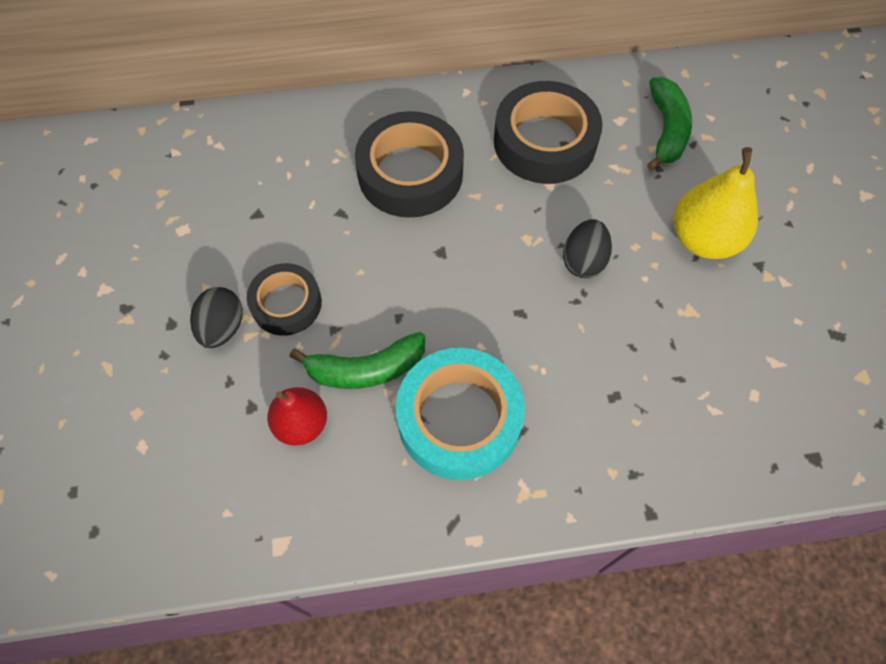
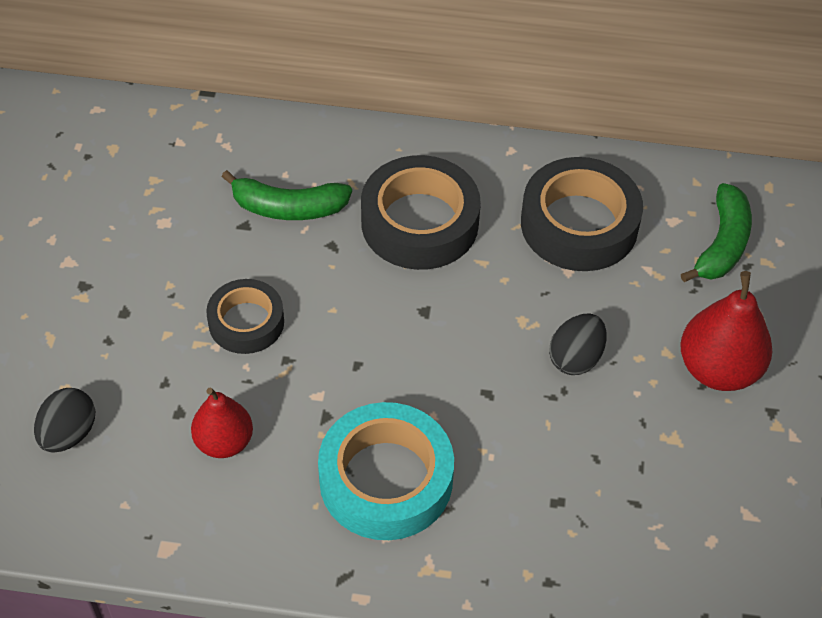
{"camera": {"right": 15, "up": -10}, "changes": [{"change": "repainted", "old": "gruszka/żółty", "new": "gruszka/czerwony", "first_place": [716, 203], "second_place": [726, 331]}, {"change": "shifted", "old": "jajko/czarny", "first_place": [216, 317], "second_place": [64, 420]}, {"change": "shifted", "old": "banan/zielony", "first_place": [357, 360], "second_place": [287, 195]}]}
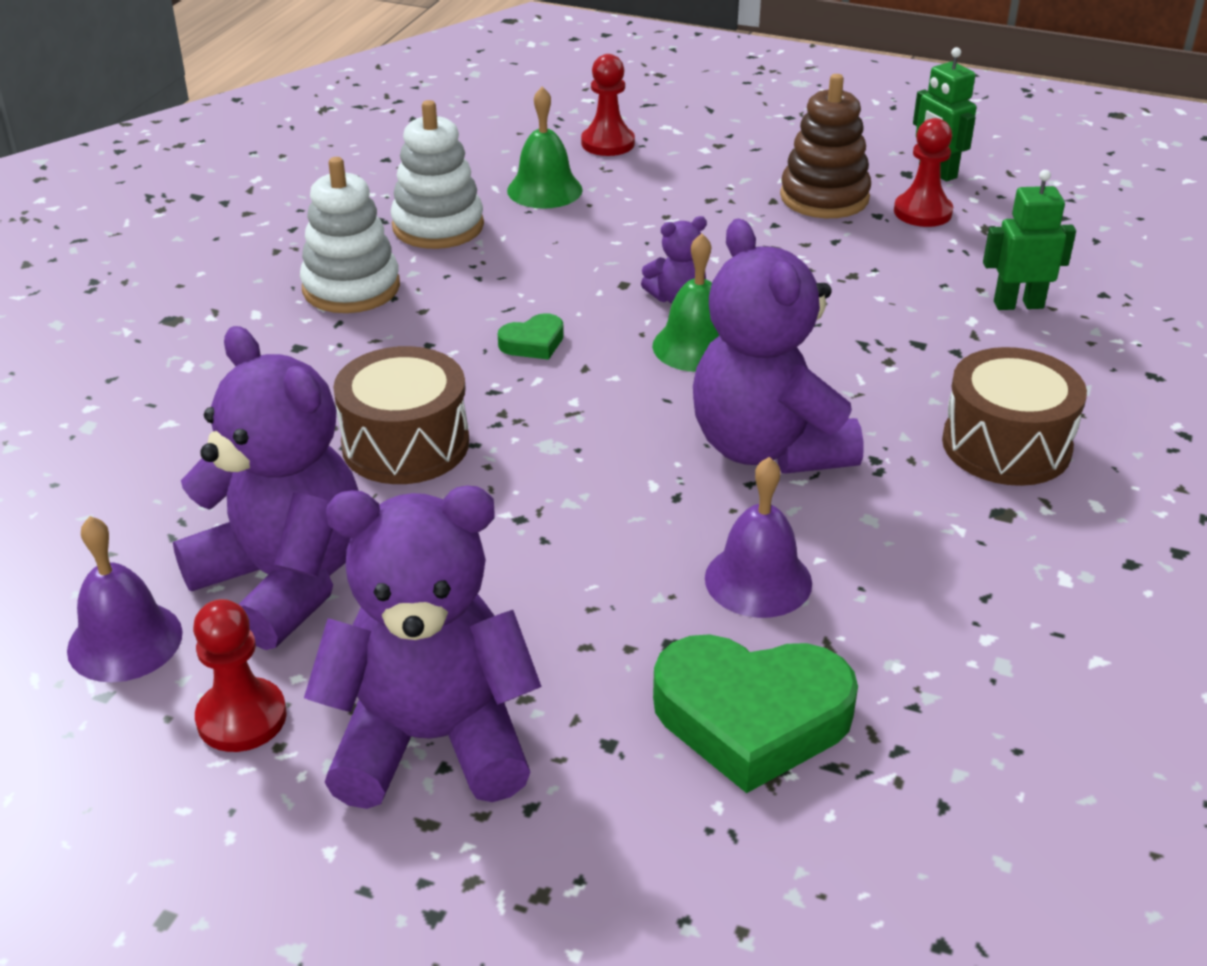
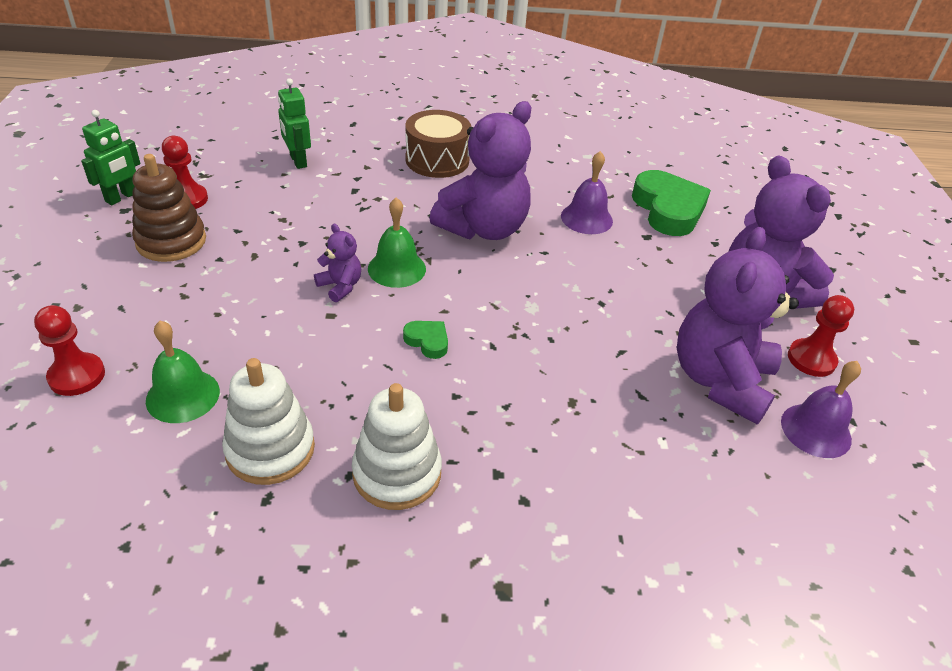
{"camera": {"right": -115, "up": 5}, "changes": [{"change": "gone", "old": "bęben/brązowy", "first_place": [401, 415]}]}
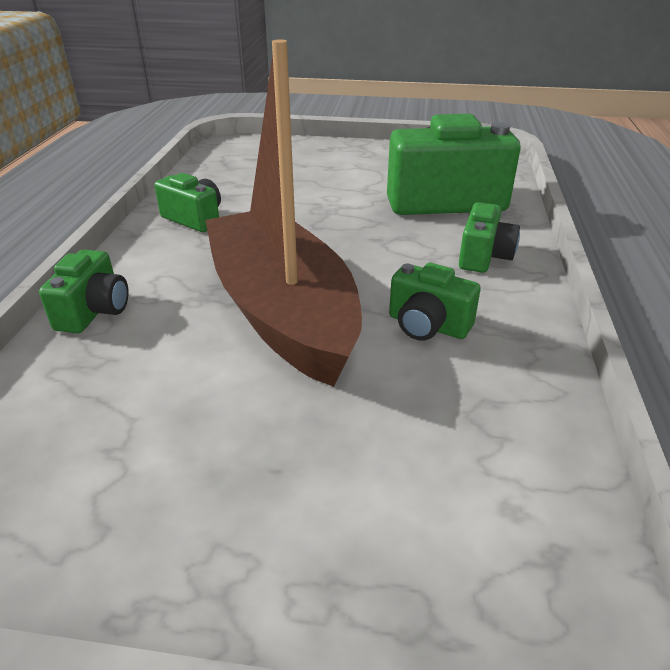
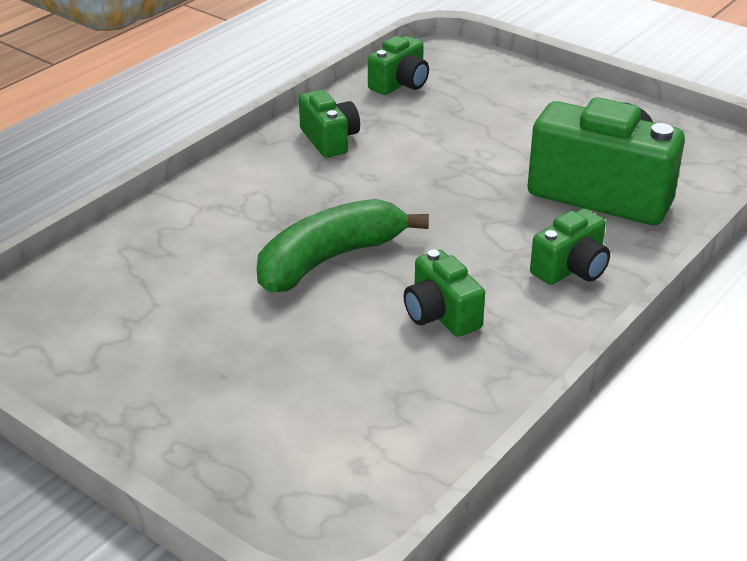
{"camera": {"right": 30, "up": 0}, "changes": [{"change": "swapped", "old": "łódka/brązowy", "new": "banan/zielony", "first_place": [283, 213], "second_place": [343, 246]}, {"change": "shifted", "old": "aparat fotograficzny/zielony", "first_place": [84, 291], "second_place": [398, 65]}]}
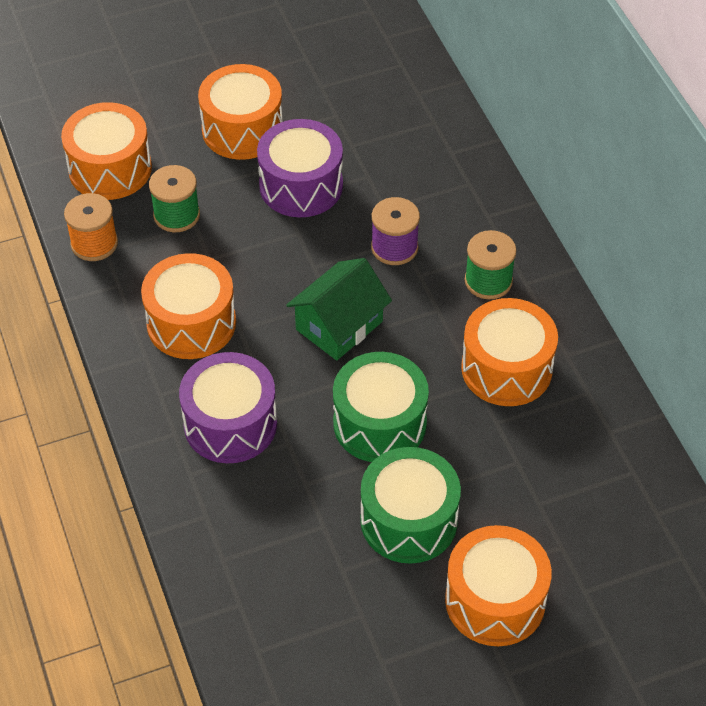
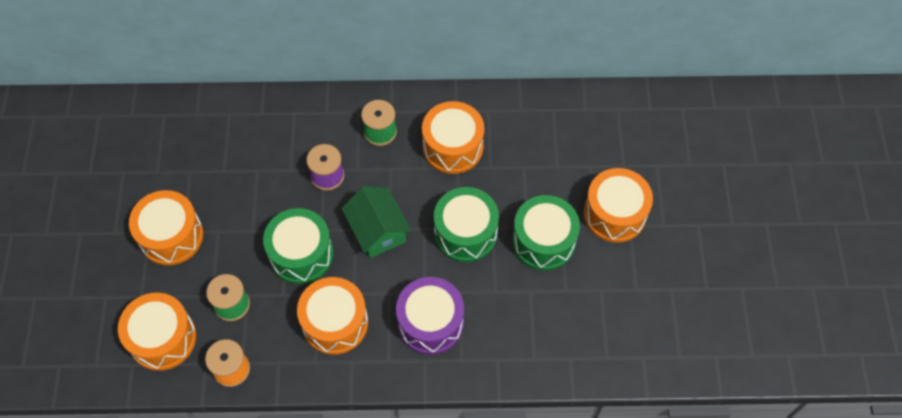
{"camera": {"right": -70, "up": 10}, "changes": [{"change": "gone", "old": "bęben/fioletowy", "first_place": [300, 168]}, {"change": "new", "new": "bęben/zielony", "second_place": [298, 246]}]}
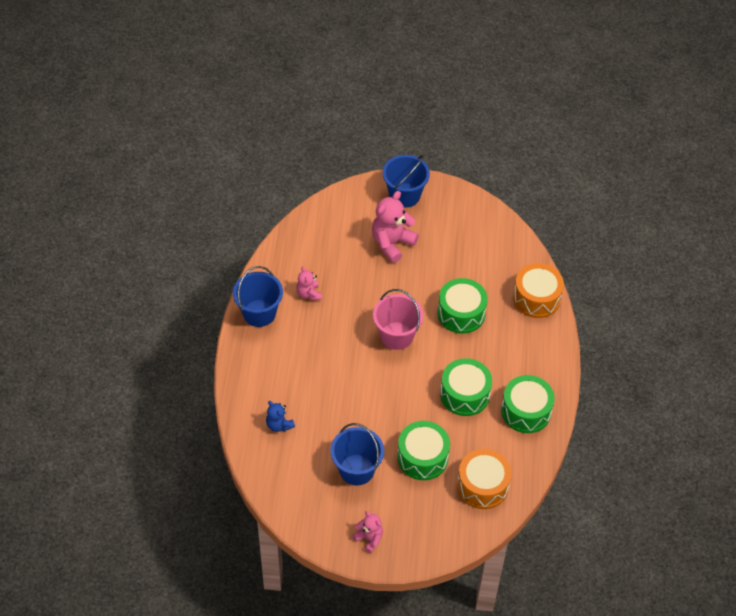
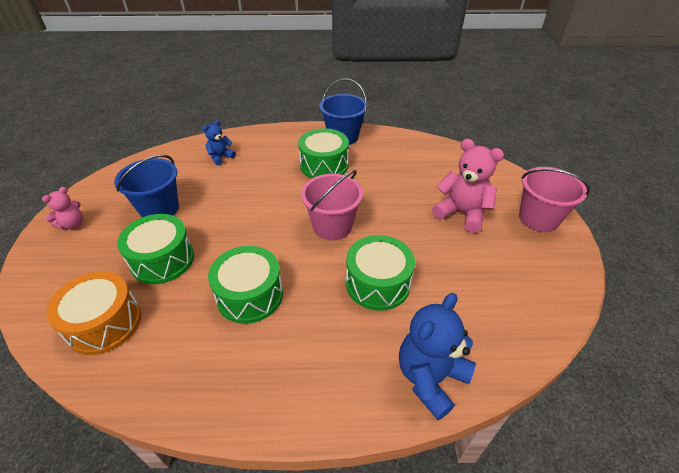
{"camera": {"right": 85, "up": -10}, "changes": [{"change": "repainted", "old": "wiadro/niebieski", "new": "wiadro/różowy", "first_place": [406, 181], "second_place": [554, 199]}, {"change": "swapped", "old": "bęben/pomarańczowy", "new": "miś/niebieski", "first_place": [538, 290], "second_place": [437, 356]}, {"change": "gone", "old": "miś/różowy", "first_place": [309, 283]}, {"change": "shifted", "old": "bęben/zielony", "first_place": [528, 404], "second_place": [323, 153]}]}
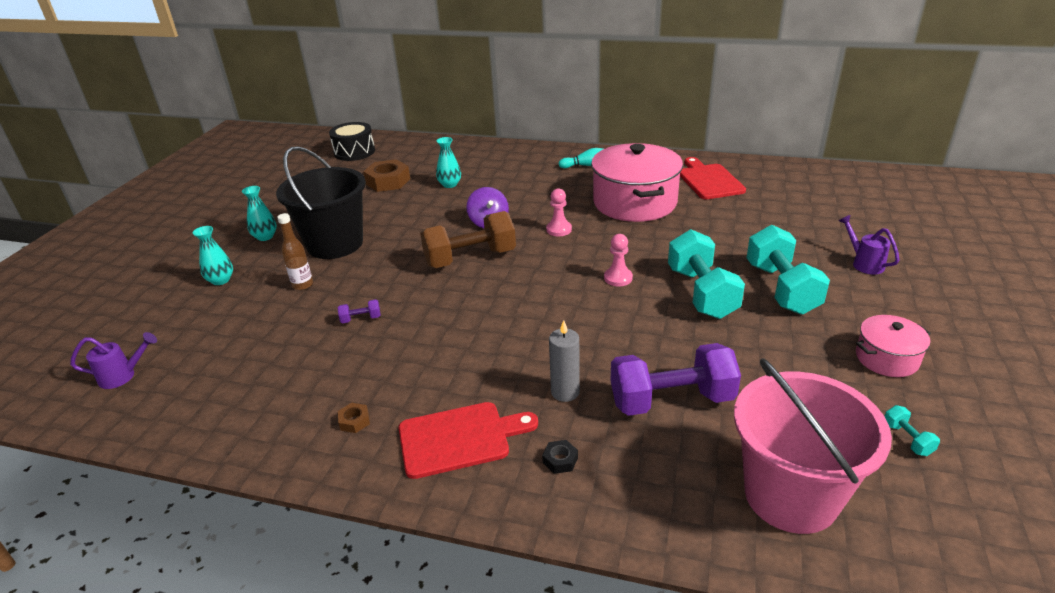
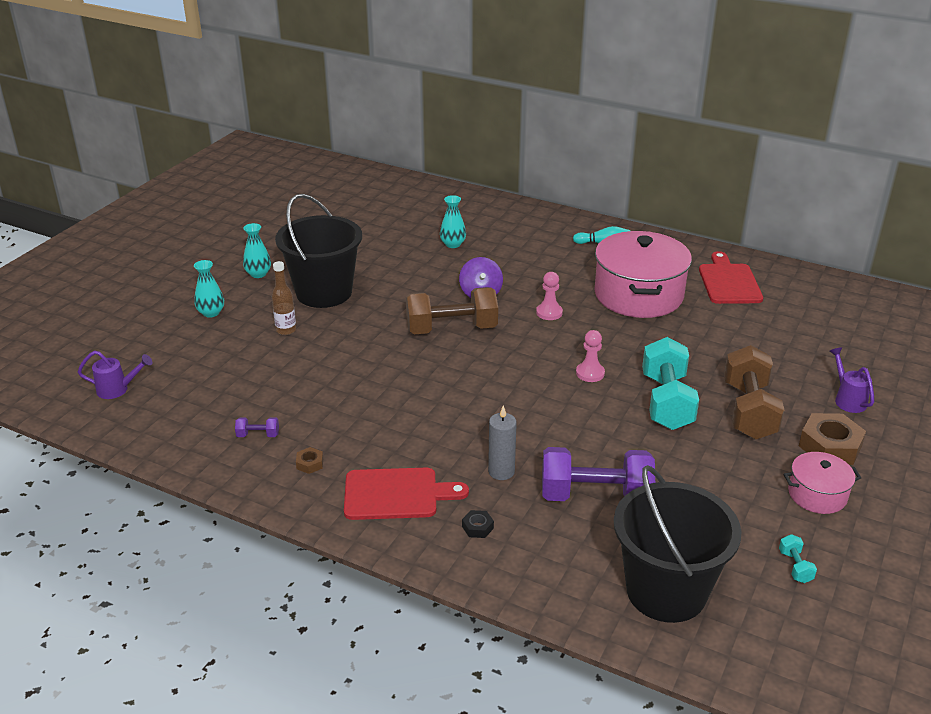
{"camera": {"right": 10, "up": 0}, "changes": [{"change": "gone", "old": "bęben/czarny", "first_place": [352, 141]}, {"change": "shifted", "old": "nakrętka/brązowy", "first_place": [386, 175], "second_place": [832, 439]}, {"change": "repainted", "old": "hantel/turkusowy", "new": "hantel/brązowy", "first_place": [788, 270], "second_place": [754, 392]}, {"change": "shifted", "old": "hantel/fioletowy", "first_place": [359, 311], "second_place": [257, 427]}, {"change": "repainted", "old": "wiadro/różowy", "new": "wiadro/czarny", "first_place": [813, 446], "second_place": [678, 544]}]}
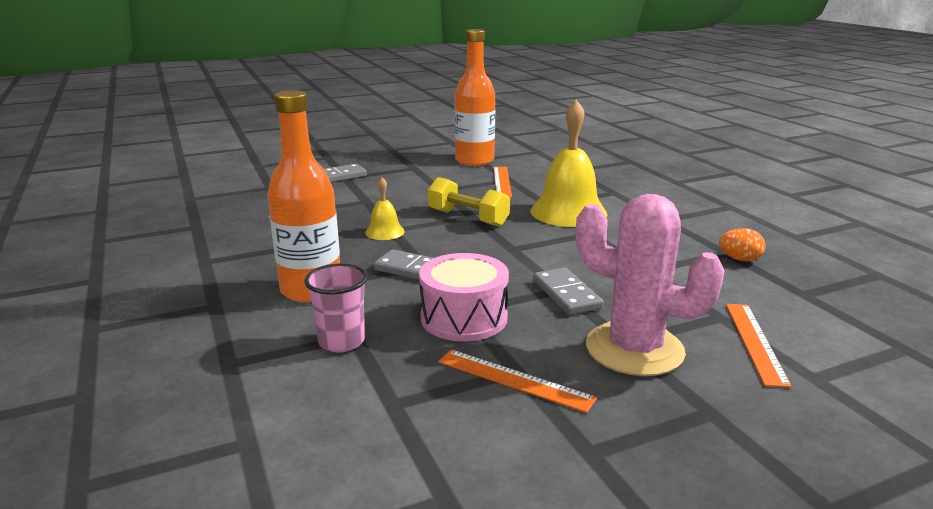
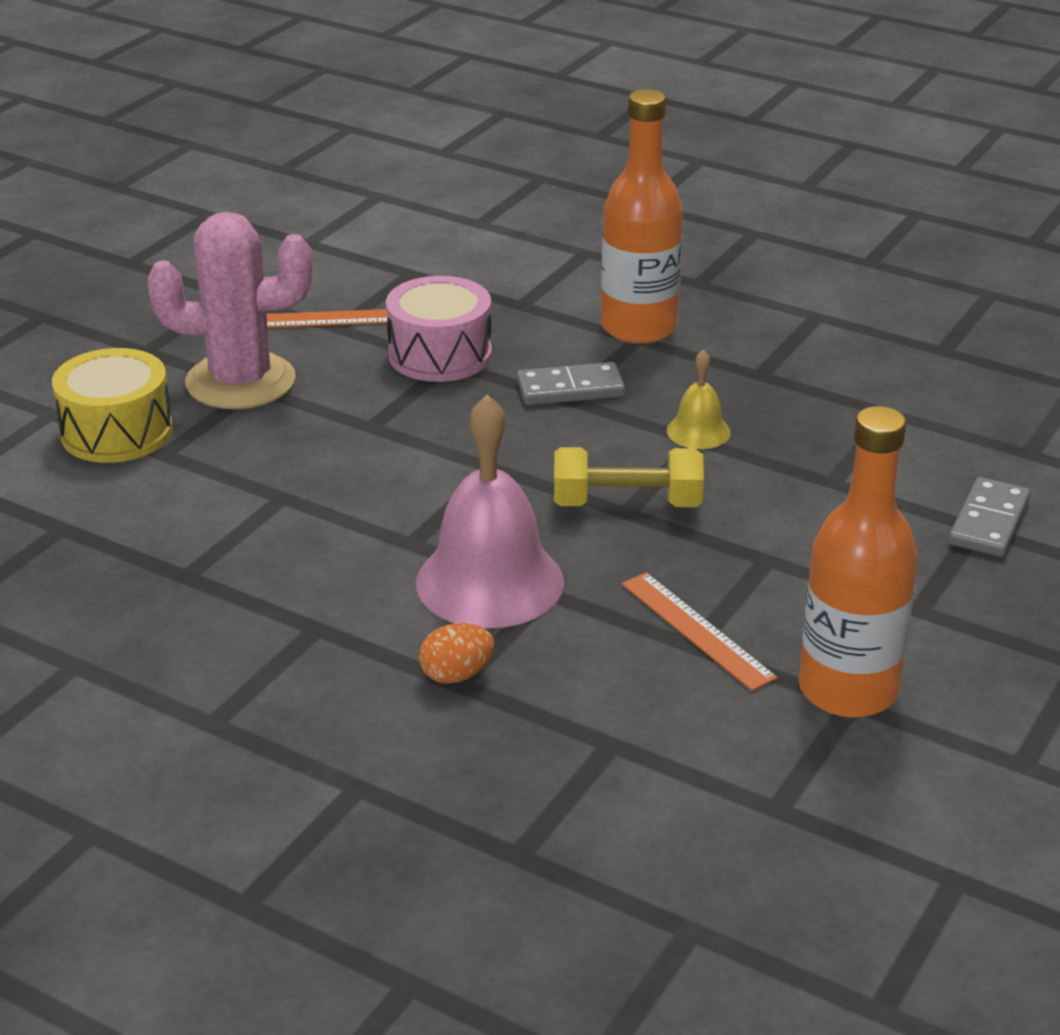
{"camera": {"right": 145, "up": 10}, "changes": [{"change": "repainted", "old": "dzwonek/żółty", "new": "dzwonek/różowy", "first_place": [569, 163], "second_place": [490, 511]}, {"change": "shifted", "old": "jajko/pomarańczowy", "first_place": [742, 244], "second_place": [456, 653]}, {"change": "gone", "old": "szklanka/różowy", "first_place": [336, 308]}, {"change": "gone", "old": "kostka domina/szary", "first_place": [568, 291]}, {"change": "swapped", "old": "linijka/pomarańczowy", "new": "bęben/żółty", "first_place": [759, 346], "second_place": [112, 405]}]}
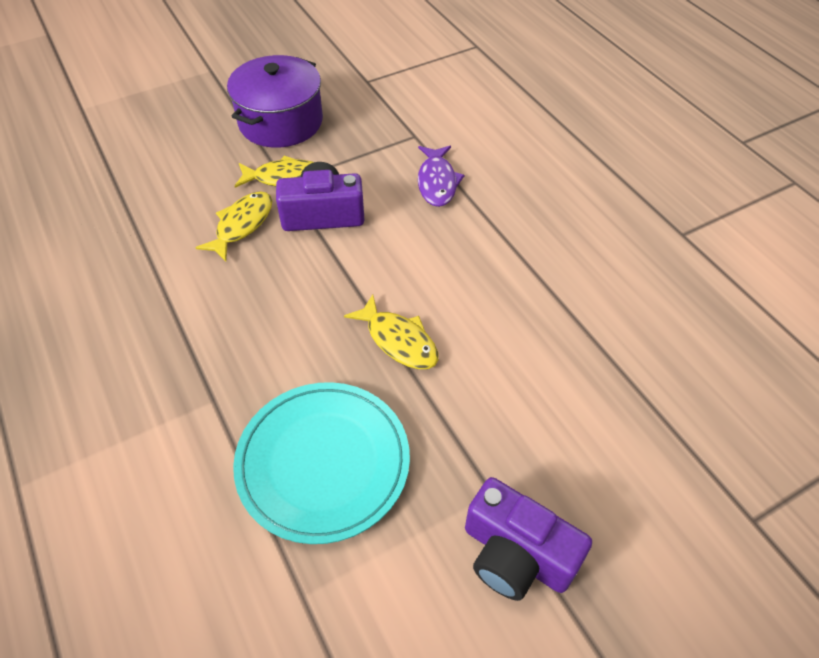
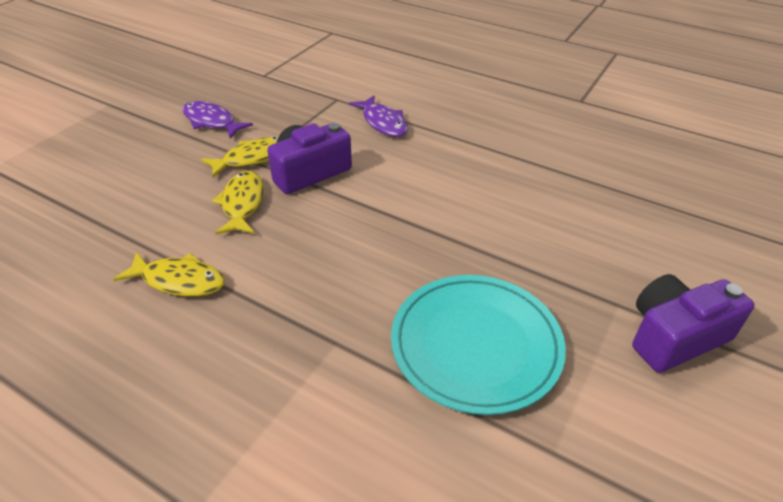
{"camera": {"right": -30, "up": -10}, "changes": [{"change": "swapped", "old": "garnek/fioletowy", "new": "ryba/fioletowy", "first_place": [275, 101], "second_place": [217, 120]}, {"change": "shifted", "old": "ryba/żółty", "first_place": [391, 331], "second_place": [169, 274]}, {"change": "rotated", "old": "aparat fotograficzny/fioletowy", "first_place": [528, 539], "second_place": [693, 323], "degrees": 150}]}
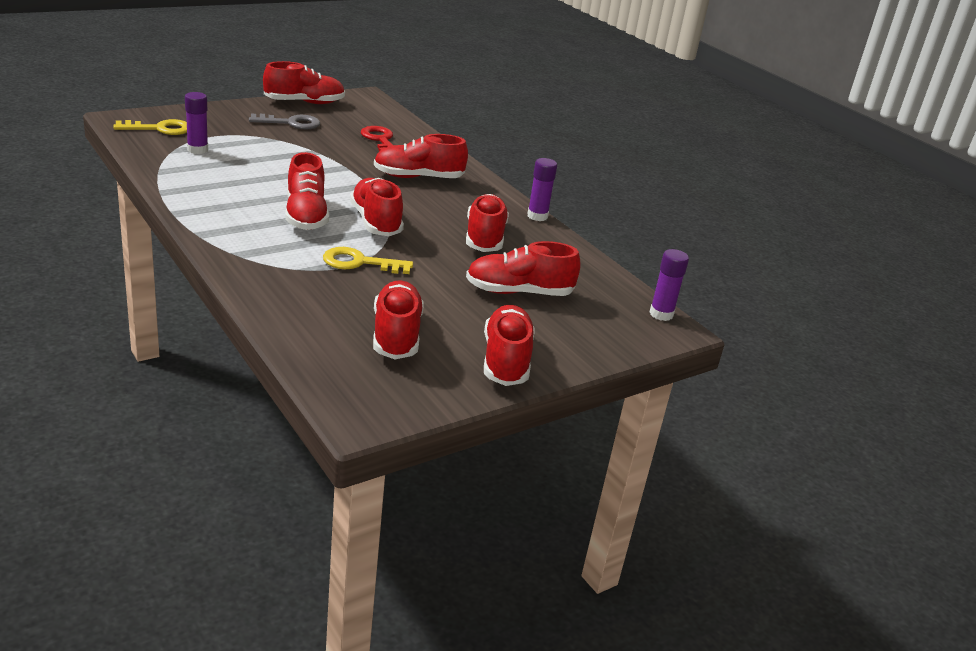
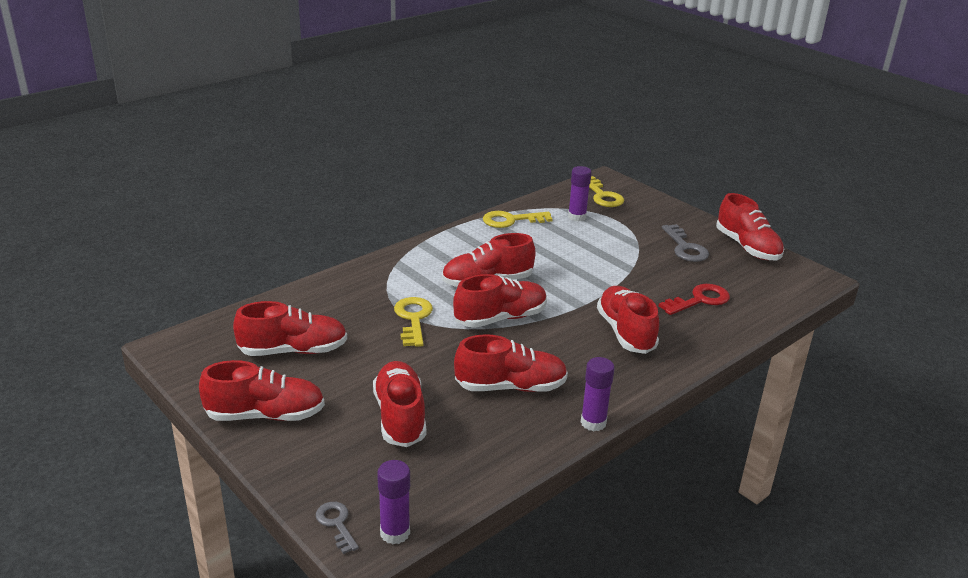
{"camera": {"right": 85, "up": 0}, "changes": [{"change": "new", "new": "klucz/żółty", "second_place": [518, 219]}, {"change": "new", "new": "klucz/szary", "second_place": [337, 528]}]}
